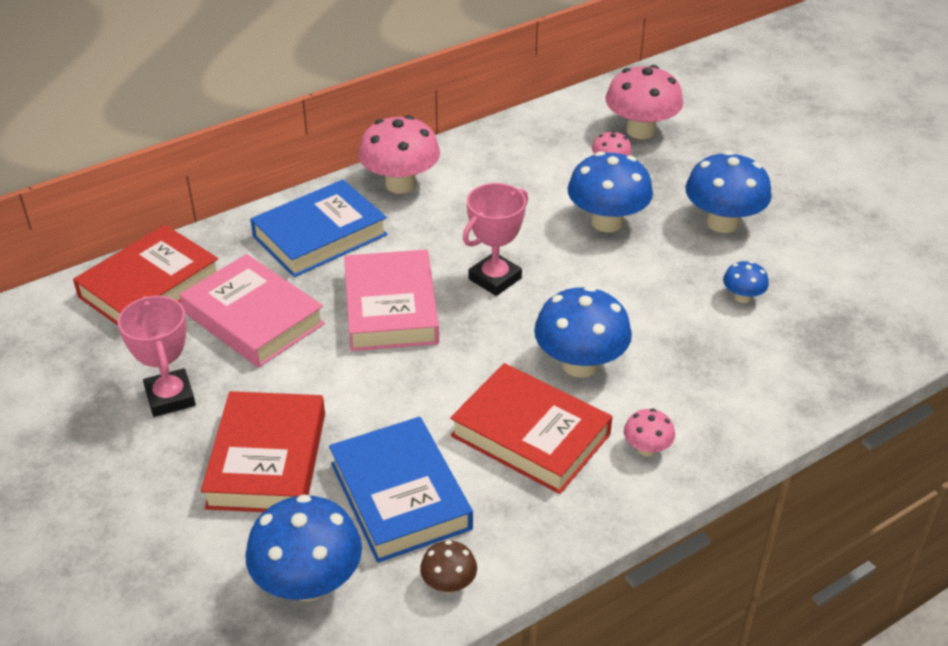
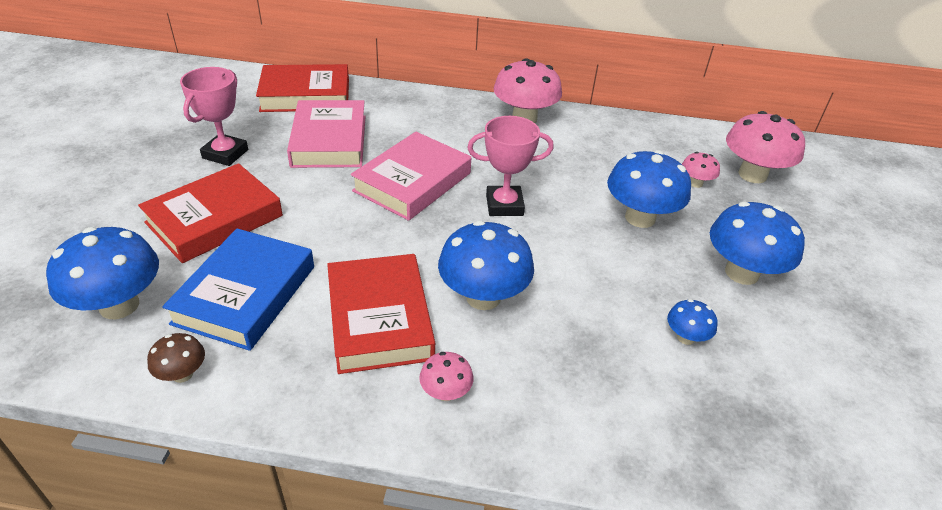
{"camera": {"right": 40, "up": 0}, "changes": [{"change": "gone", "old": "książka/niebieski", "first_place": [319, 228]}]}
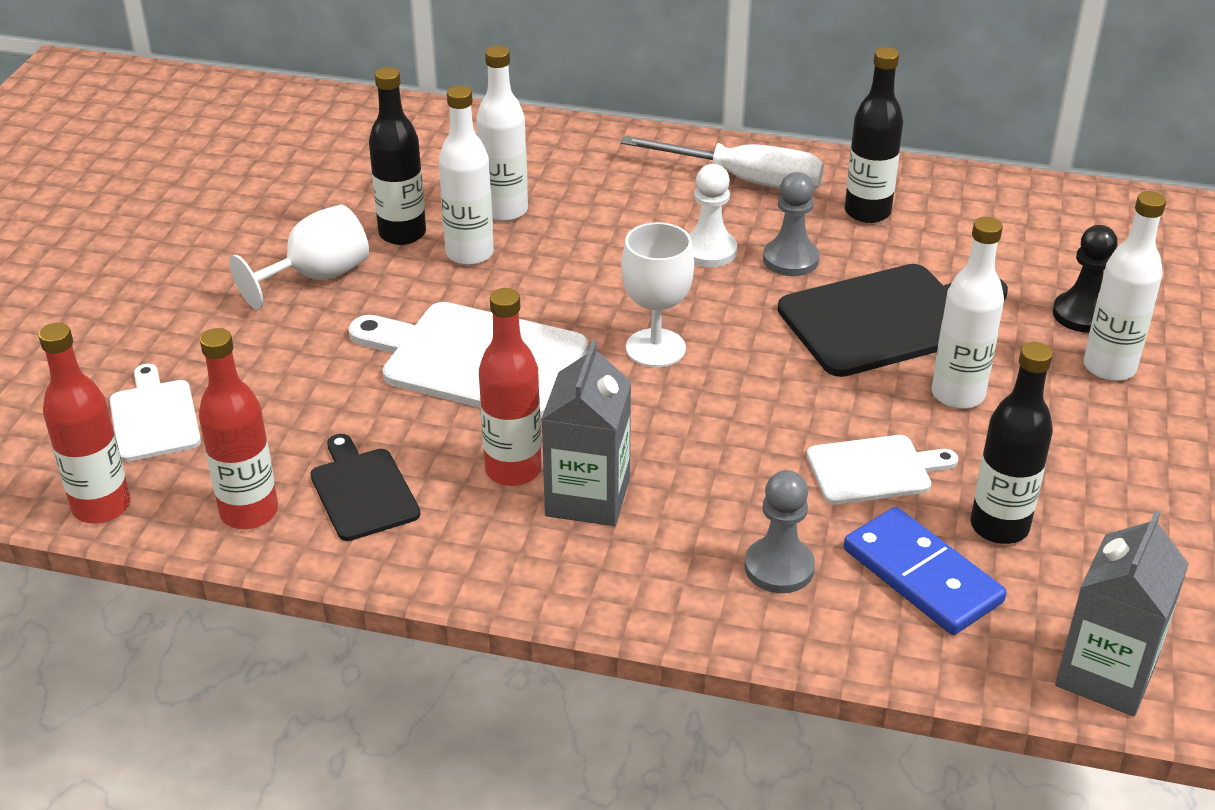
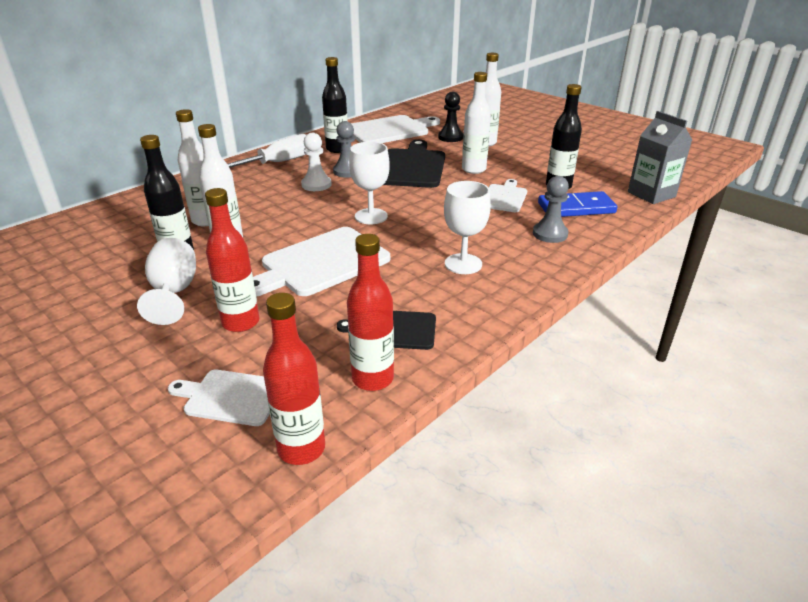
{"camera": {"right": -60, "up": -5}, "changes": [{"change": "shifted", "old": "butelka/czerwony", "first_place": [510, 387], "second_place": [232, 260]}, {"change": "swapped", "old": "karton mleka/szary", "new": "kielich/biały", "first_place": [586, 432], "second_place": [467, 227]}, {"change": "new", "new": "deska do krojenia/biały", "second_place": [395, 129]}]}
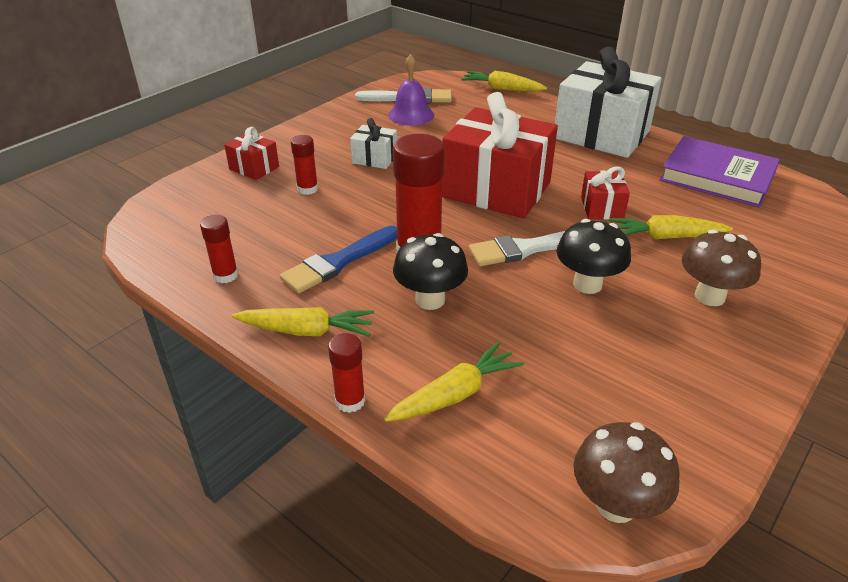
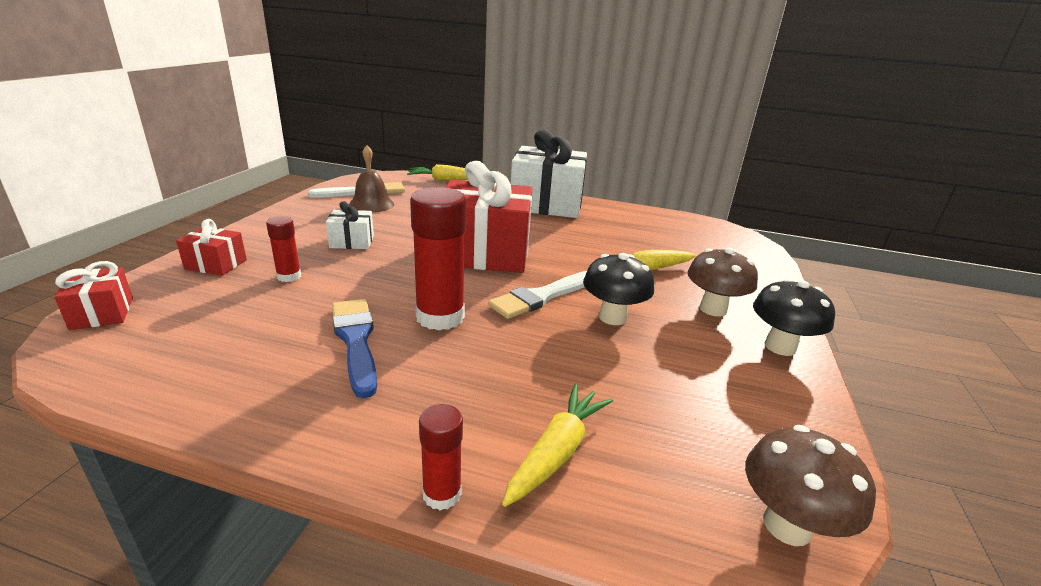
{"camera": {"right": -25, "up": -10}, "changes": [{"change": "repainted", "old": "dzwonek/fioletowy", "new": "dzwonek/brązowy", "first_place": [411, 90], "second_place": [371, 179]}, {"change": "gone", "old": "książka/fioletowy", "first_place": [720, 172]}, {"change": "shifted", "old": "prezent/czerwony", "first_place": [605, 192], "second_place": [93, 295]}, {"change": "gone", "old": "klej w sztyfcie/czerwony", "first_place": [219, 249]}, {"change": "rotated", "old": "pędzel/niebieski", "first_place": [338, 259], "second_place": [354, 348], "degrees": 135}, {"change": "shifted", "old": "grzyb/czarny", "first_place": [430, 271], "second_place": [794, 317]}, {"change": "gone", "old": "marchewka/żółty", "first_place": [303, 321]}]}
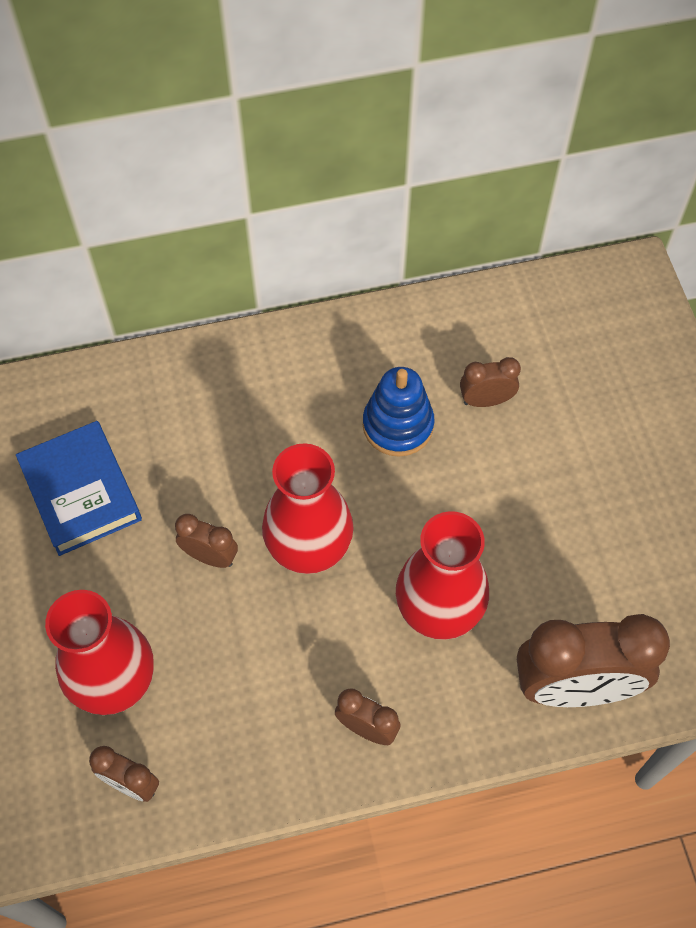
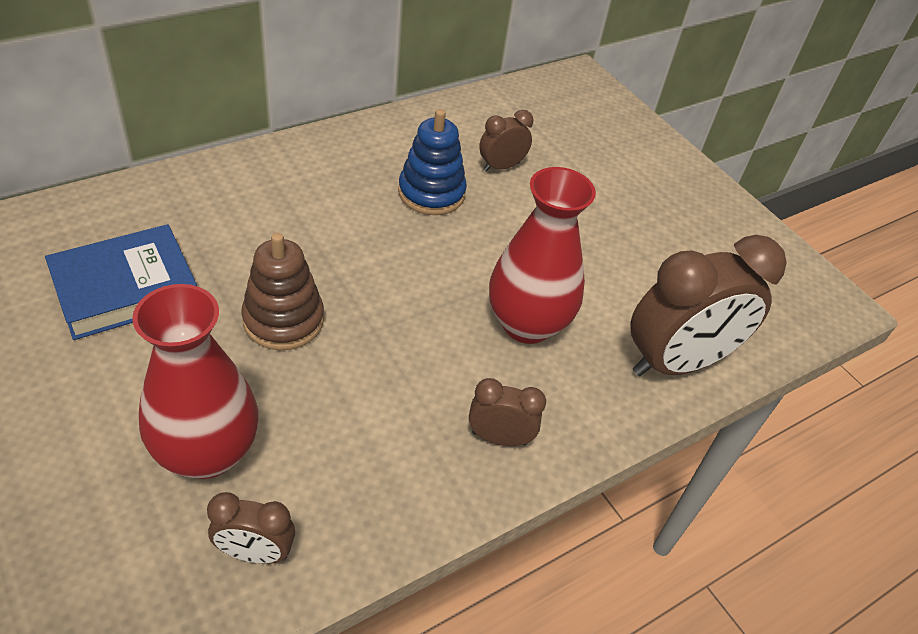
{"camera": {"right": -25, "up": -15}, "changes": [{"change": "rotated", "old": "książka/niebieski", "first_place": [79, 488], "second_place": [121, 282], "degrees": -75}, {"change": "gone", "old": "wazon/czerwony", "first_place": [308, 508]}, {"change": "swapped", "old": "budzik/brązowy", "new": "zabawka nakładanka/brązowy", "first_place": [206, 541], "second_place": [282, 291]}]}
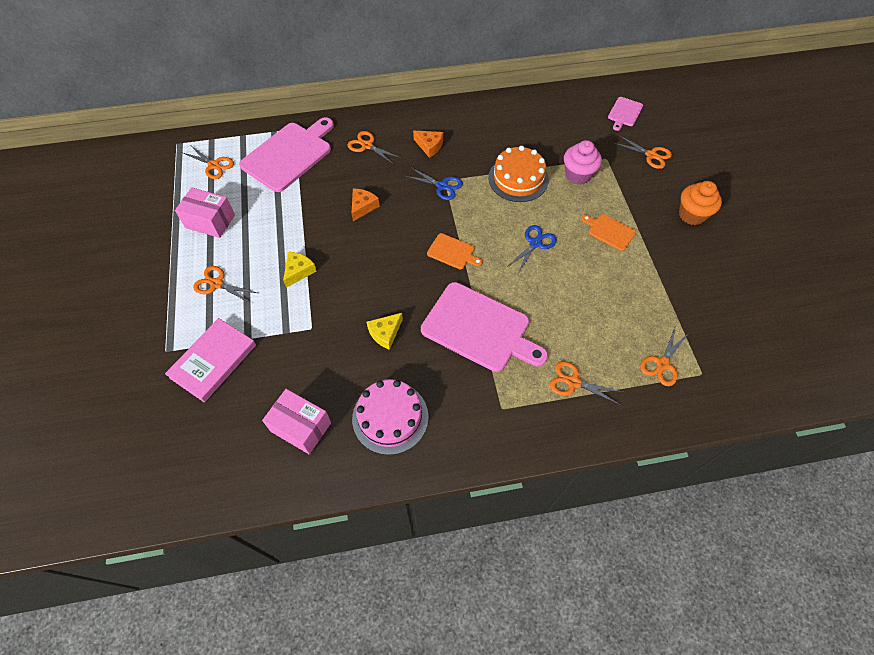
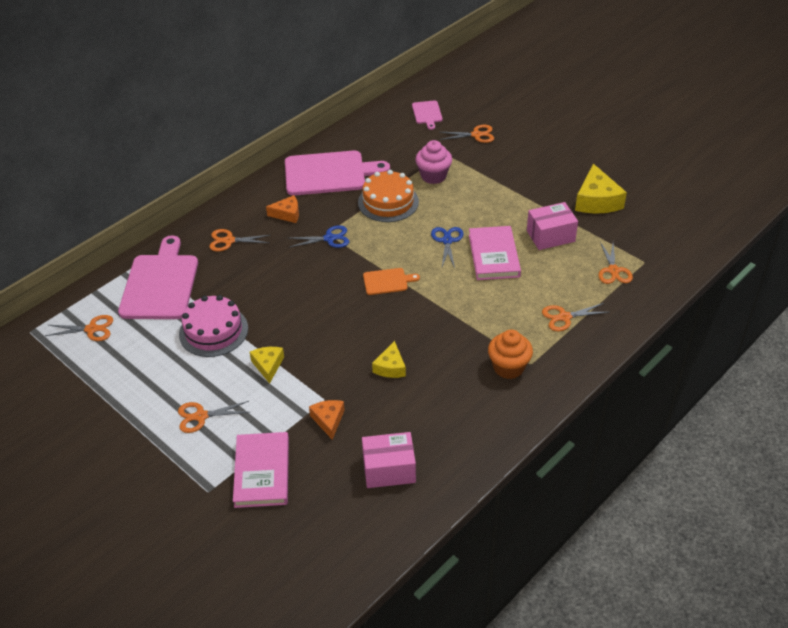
{"camera": {"right": -35, "up": -15}, "changes": [{"change": "shifted", "old": "muffinka/pomarańczowy", "first_place": [700, 203], "second_place": [510, 354]}, {"change": "shifted", "old": "pudełko/różowy", "first_place": [205, 212], "second_place": [552, 226]}, {"change": "shifted", "old": "ser/pomarańczowy", "first_place": [365, 204], "second_place": [327, 420]}, {"change": "gone", "old": "deska do krojenia/pomarańczowy", "first_place": [609, 232]}, {"change": "shifted", "old": "deska do krojenia/różowy", "first_place": [484, 327], "second_place": [337, 173]}, {"change": "shifted", "old": "tort/różowy", "first_place": [390, 417], "second_place": [213, 326]}, {"change": "new", "new": "ser/żółty", "second_place": [601, 189]}, {"change": "new", "new": "książka/różowy", "second_place": [495, 253]}]}
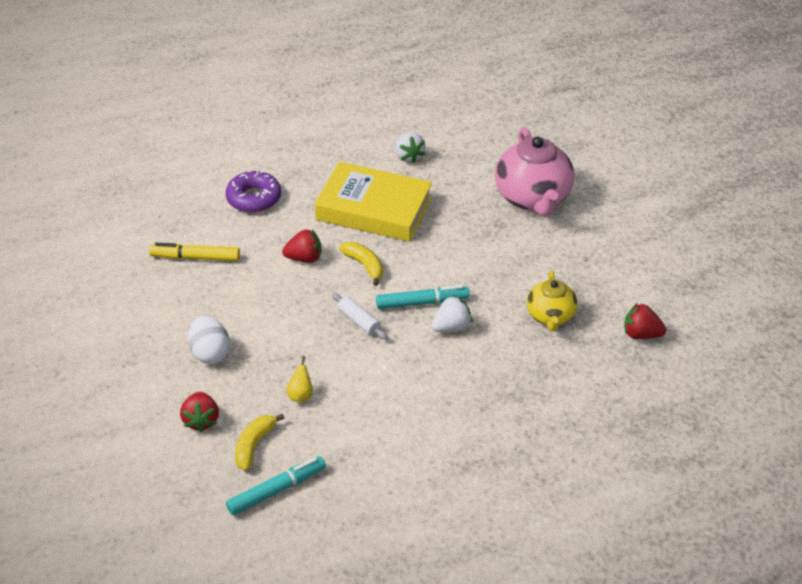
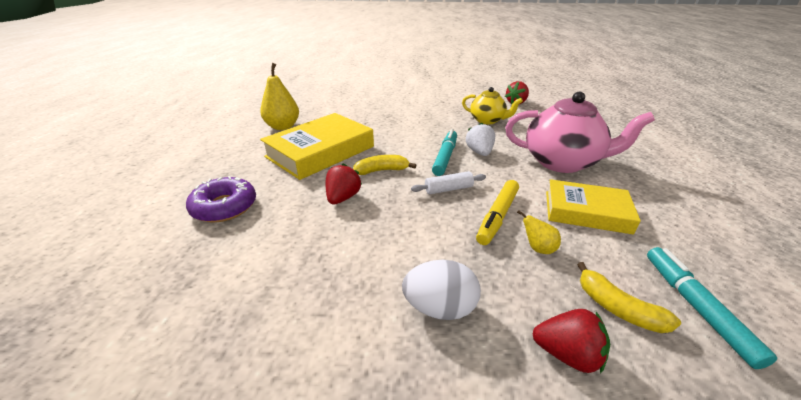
{"camera": {"right": -65, "up": -10}, "changes": [{"change": "shifted", "old": "imbryk/różowy", "first_place": [534, 172], "second_place": [580, 132]}, {"change": "swapped", "old": "truskawka/biały", "new": "gruszka/żółty", "first_place": [410, 148], "second_place": [279, 96]}, {"change": "shifted", "old": "flamaster/żółty", "first_place": [194, 252], "second_place": [497, 212]}, {"change": "new", "new": "książka/żółty", "second_place": [593, 207]}]}
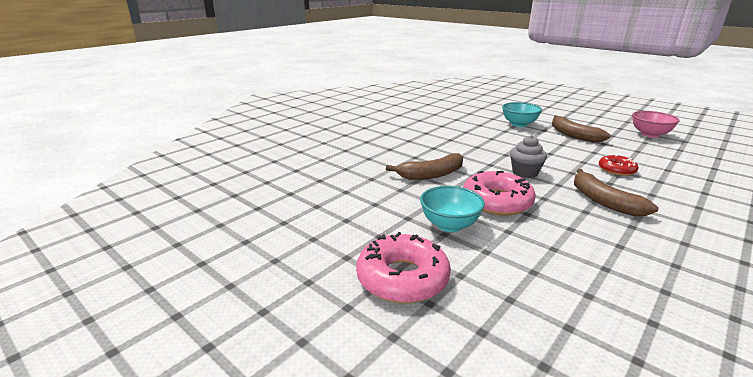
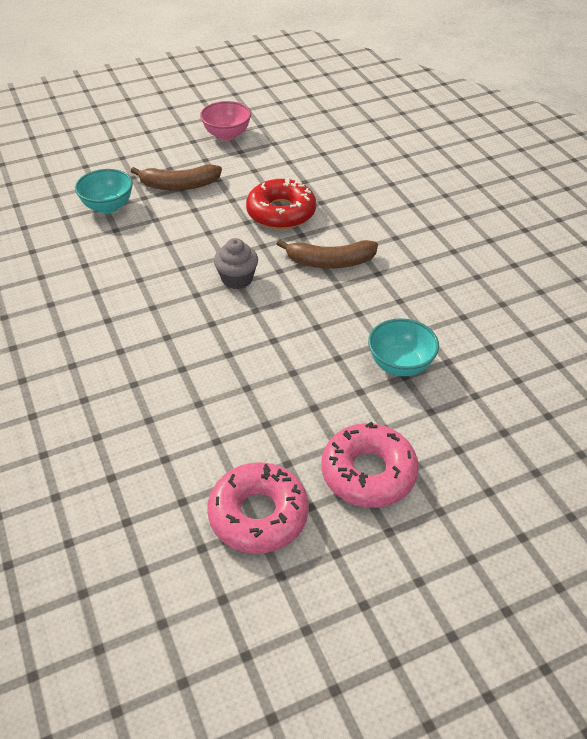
{"camera": {"right": -65, "up": 20}, "changes": [{"change": "gone", "old": "banan/brązowy", "first_place": [424, 166]}, {"change": "scaled", "old": "donut/czerwony", "first_place": [618, 165], "second_place": [281, 203], "factor": 1.72}, {"change": "shifted", "old": "donut/różowy", "first_place": [499, 193], "second_place": [258, 508]}, {"change": "shifted", "old": "miska/turkusowy", "first_place": [452, 209], "second_place": [403, 347]}]}
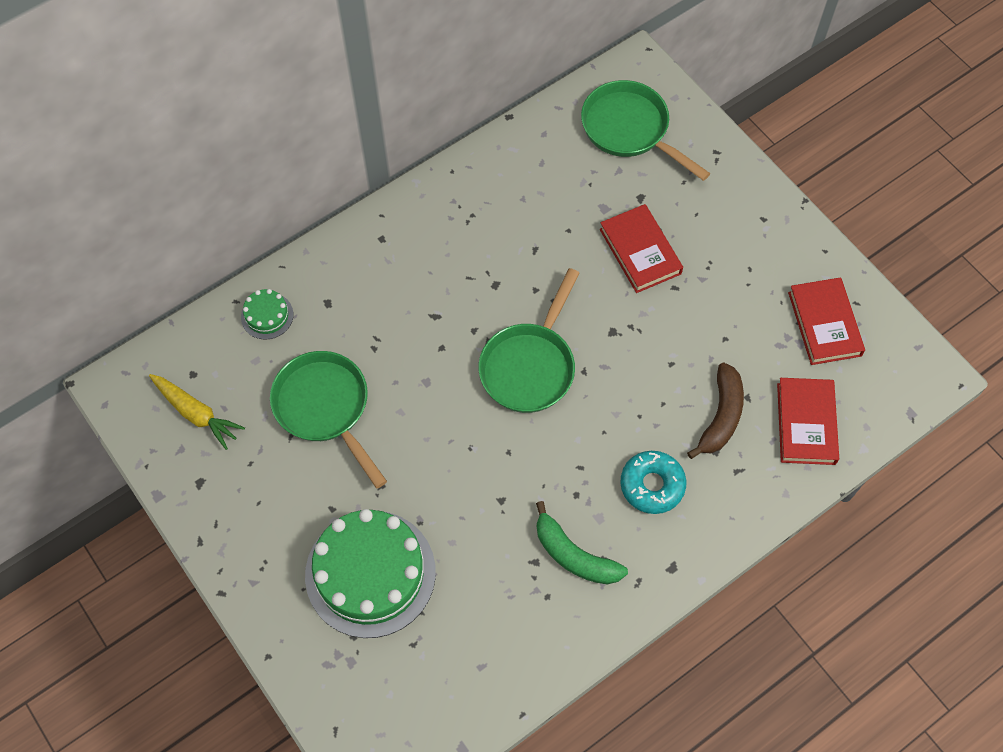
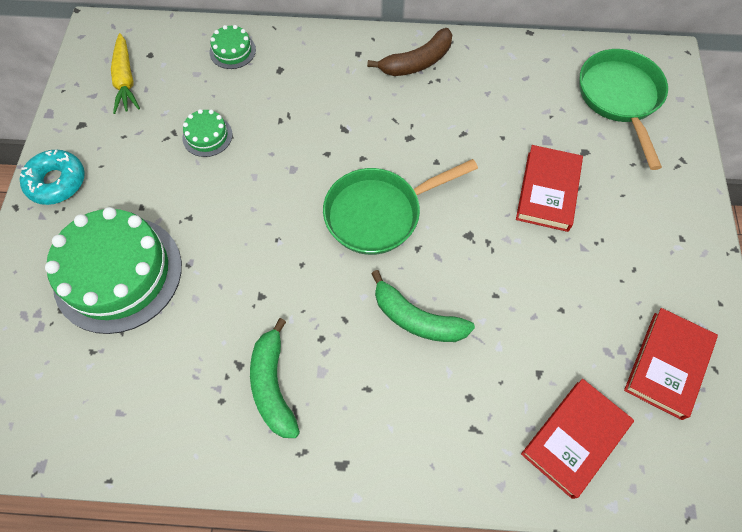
{"camera": {"right": 40, "up": 0}, "changes": [{"change": "swapped", "old": "patelnia/zielony", "new": "tort/zielony", "first_place": [328, 419], "second_place": [207, 133]}, {"change": "shifted", "old": "banan/brązowy", "first_place": [715, 411], "second_place": [410, 52]}, {"change": "shifted", "old": "donut/turkusowy", "first_place": [653, 482], "second_place": [52, 177]}, {"change": "new", "new": "banan/zielony", "second_place": [423, 306]}]}
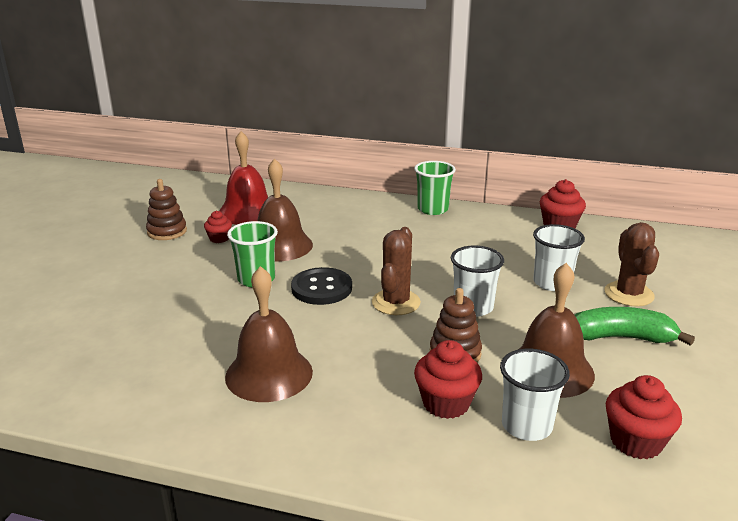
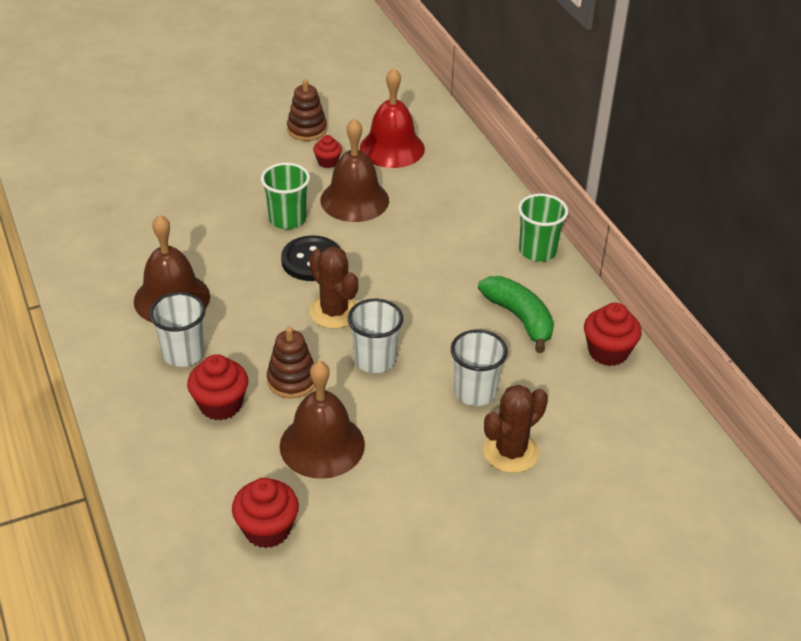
{"camera": {"right": 50, "up": 15}, "changes": [{"change": "rotated", "old": "kaktus/brązowy", "first_place": [396, 271], "second_place": [333, 288], "degrees": 75}, {"change": "shifted", "old": "banan/zielony", "first_place": [635, 326], "second_place": [516, 314]}, {"change": "shifted", "old": "szklanka/biały", "first_place": [535, 395], "second_place": [177, 329]}]}
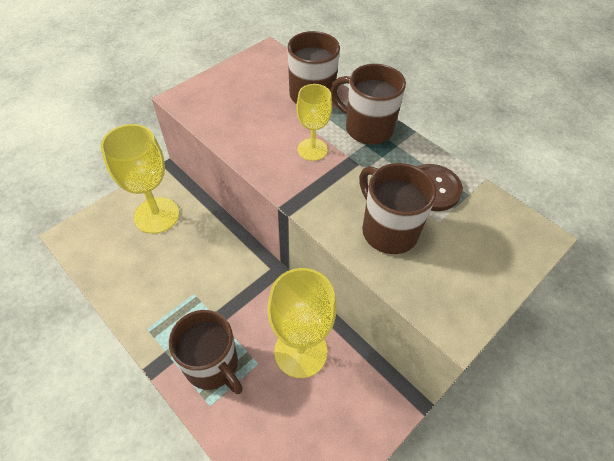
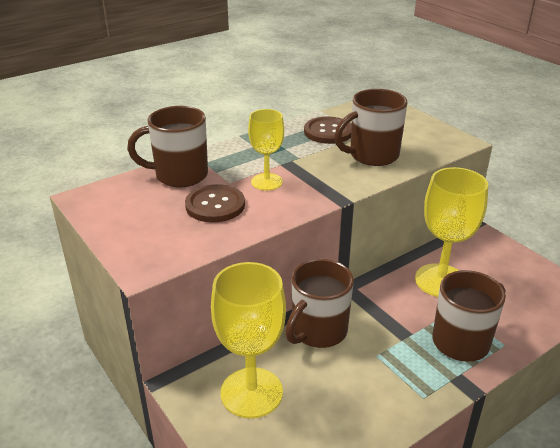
{"camera": {"right": -80, "up": -20}, "changes": [{"change": "shifted", "old": "kubek/brązowy", "first_place": [368, 104], "second_place": [319, 303]}, {"change": "new", "new": "guzik/brązowy", "second_place": [215, 203]}]}
